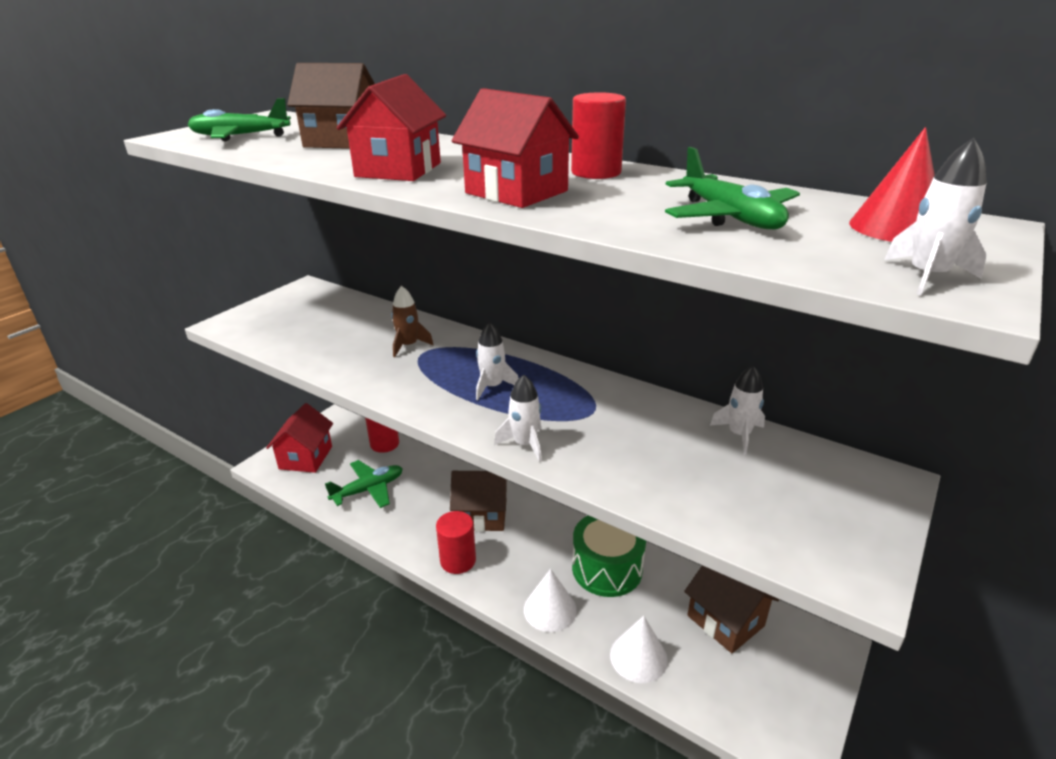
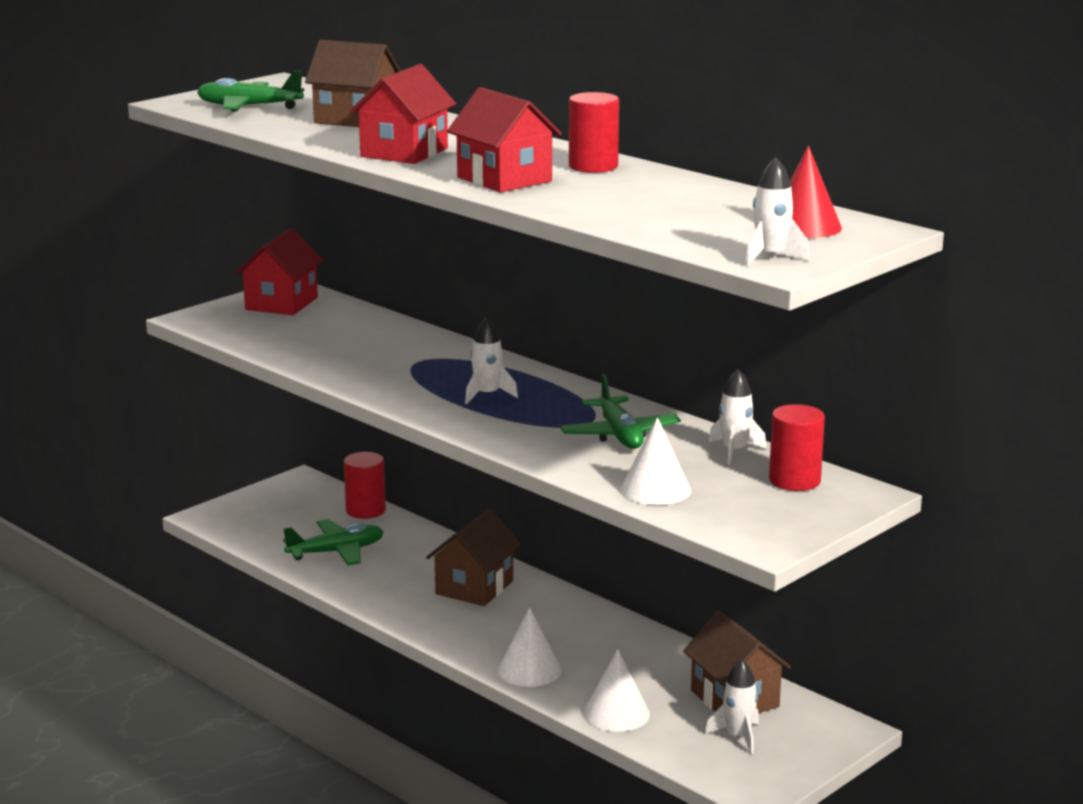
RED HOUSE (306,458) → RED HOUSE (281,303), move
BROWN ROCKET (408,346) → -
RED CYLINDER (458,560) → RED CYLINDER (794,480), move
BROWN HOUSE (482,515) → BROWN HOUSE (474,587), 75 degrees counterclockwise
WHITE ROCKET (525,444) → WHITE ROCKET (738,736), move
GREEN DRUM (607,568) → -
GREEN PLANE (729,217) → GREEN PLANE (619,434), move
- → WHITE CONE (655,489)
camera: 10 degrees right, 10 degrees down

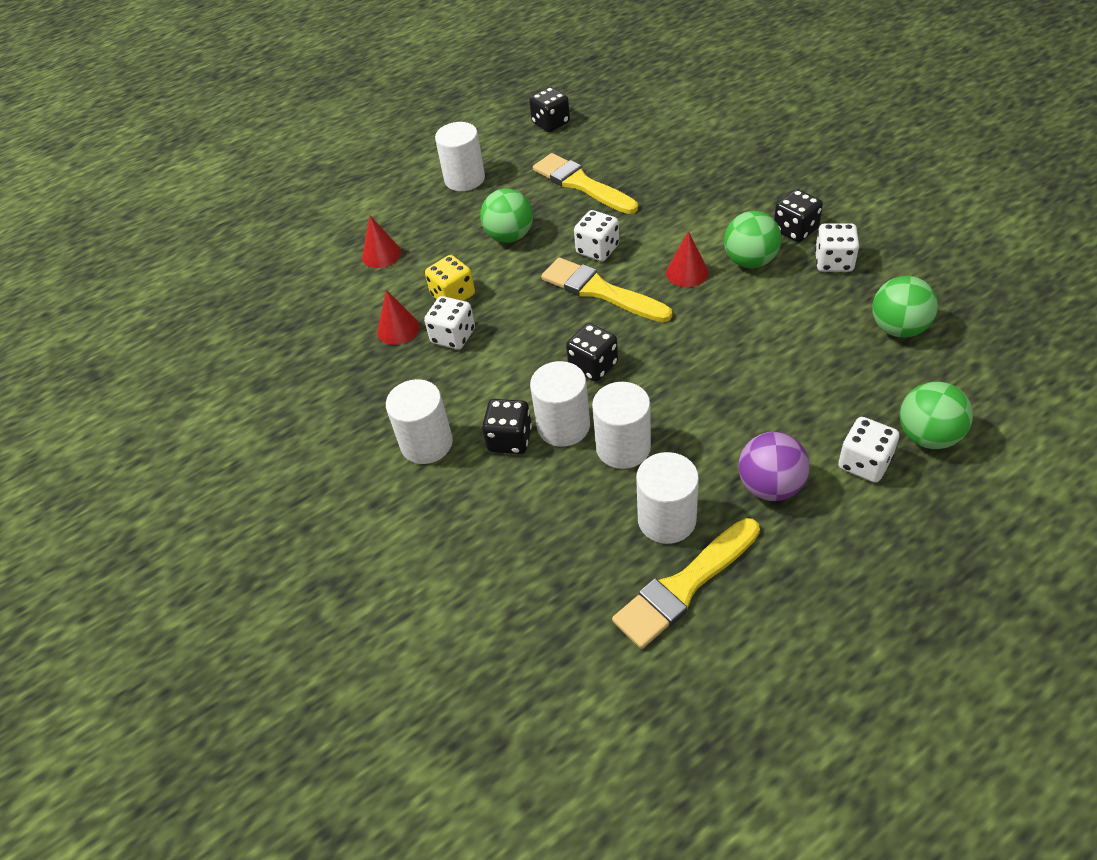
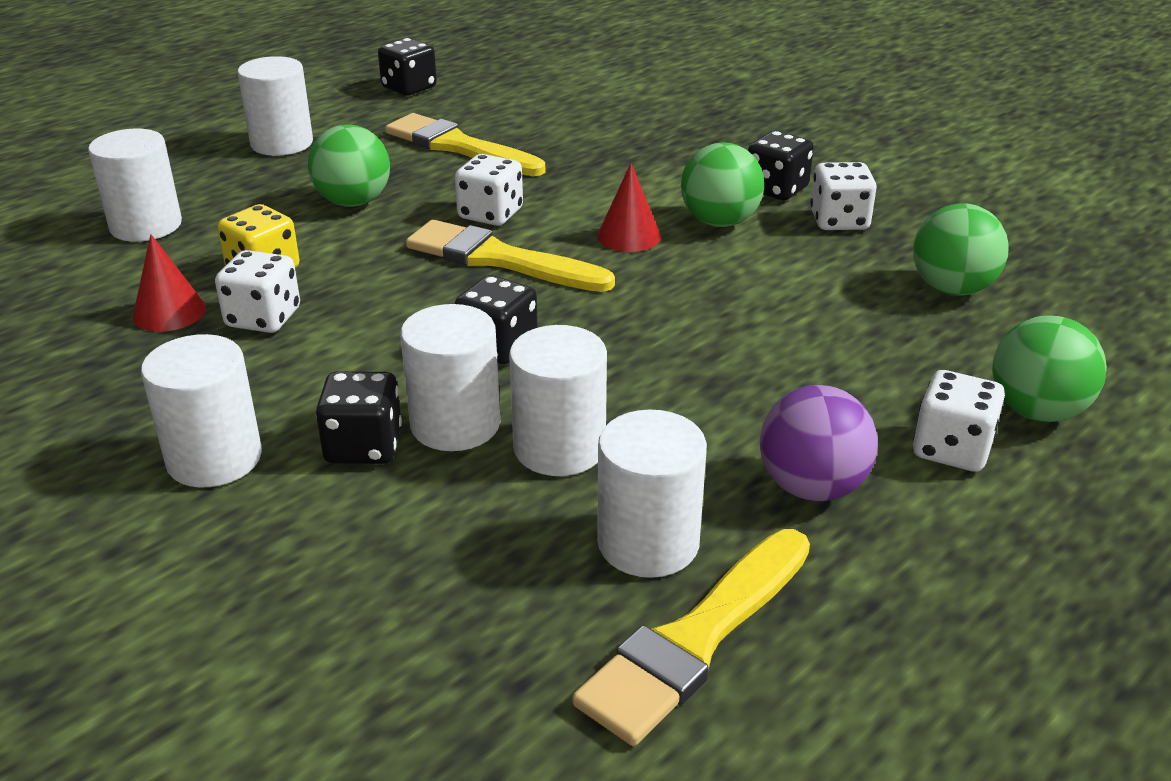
RED CONE (381,254) → WHITE CYLINDER (146,226)
camera: 15 degrees left, 15 degrees down

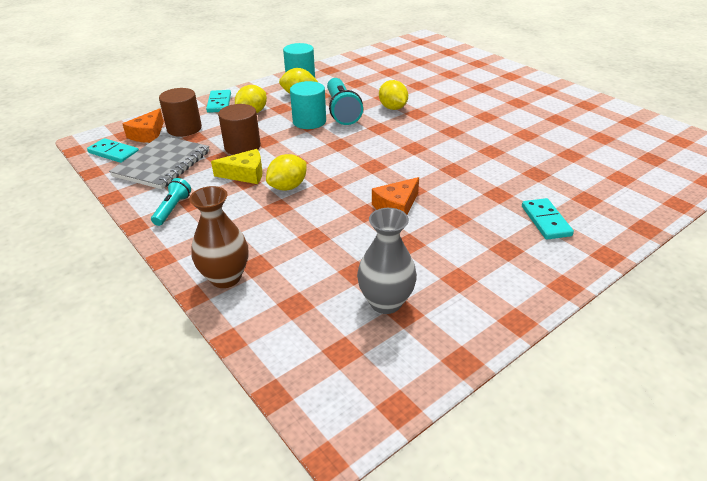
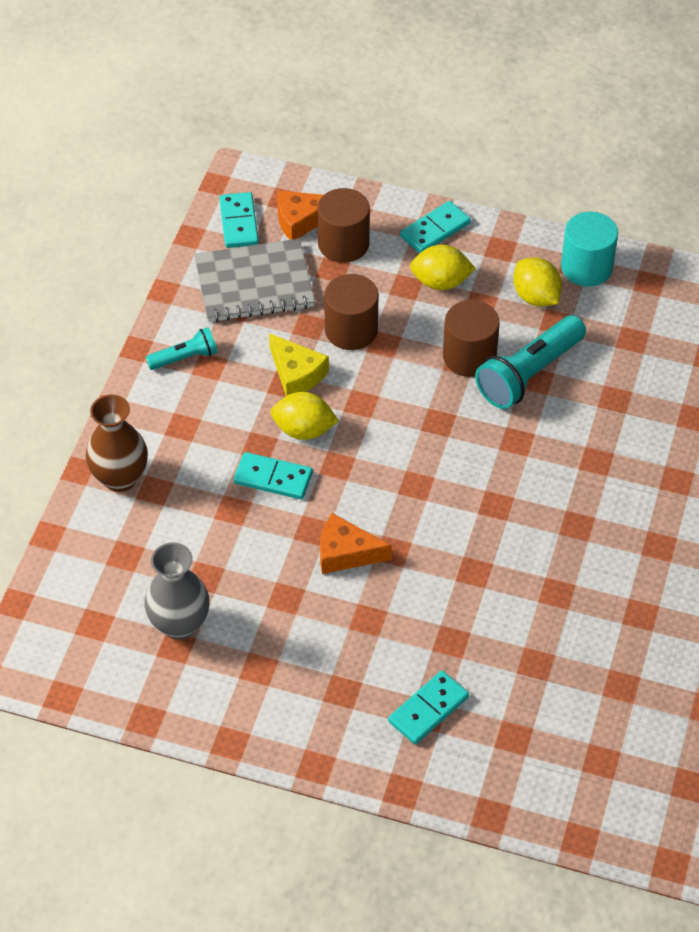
TURQUOISE CYLINDER (309,121) → BROWN CYLINDER (469,356)
YELLOW LEMON (393,108) → -
- → TURQUOISE DOMINO (273,478)
camera: 55 degrees right, 15 degrees up

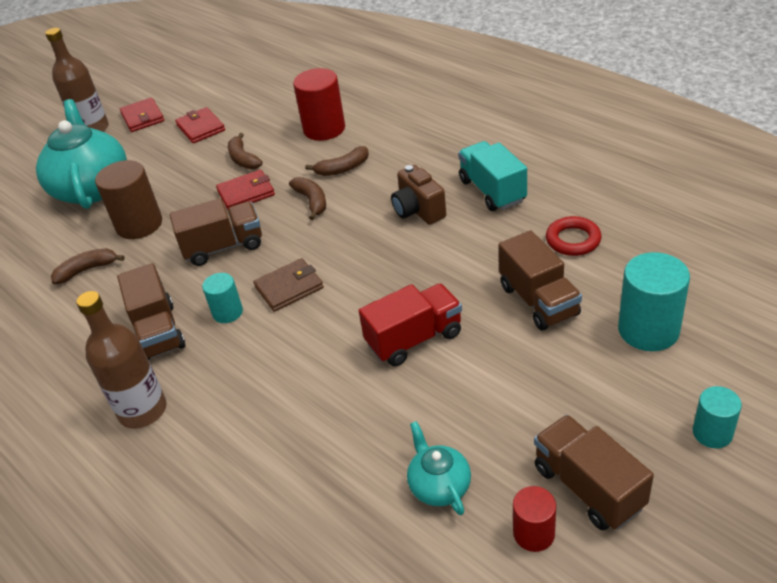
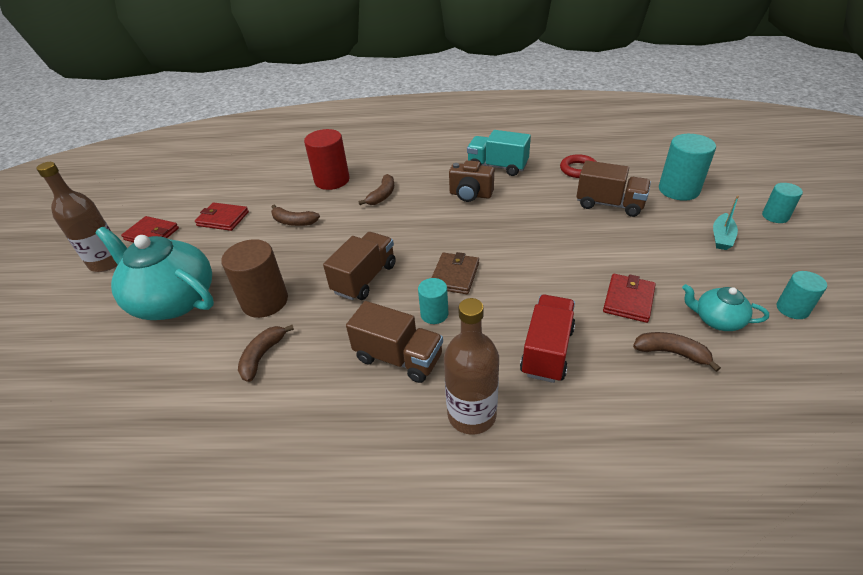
RED WALLET (246,193) → RED WALLET (628,300), move
BROWN BANANA (312,201) → BROWN BANANA (671,353), move
RED TRUCK (414,339) → RED TRUCK (547,351), move
RED CYLINDER (534,533) → TURQUOISE CYLINDER (792,309)
BROWN TRUCK (588,487) → -
- → TURQUOISE BOAT (721,237)
camera: 45 degrees left, 0 degrees up

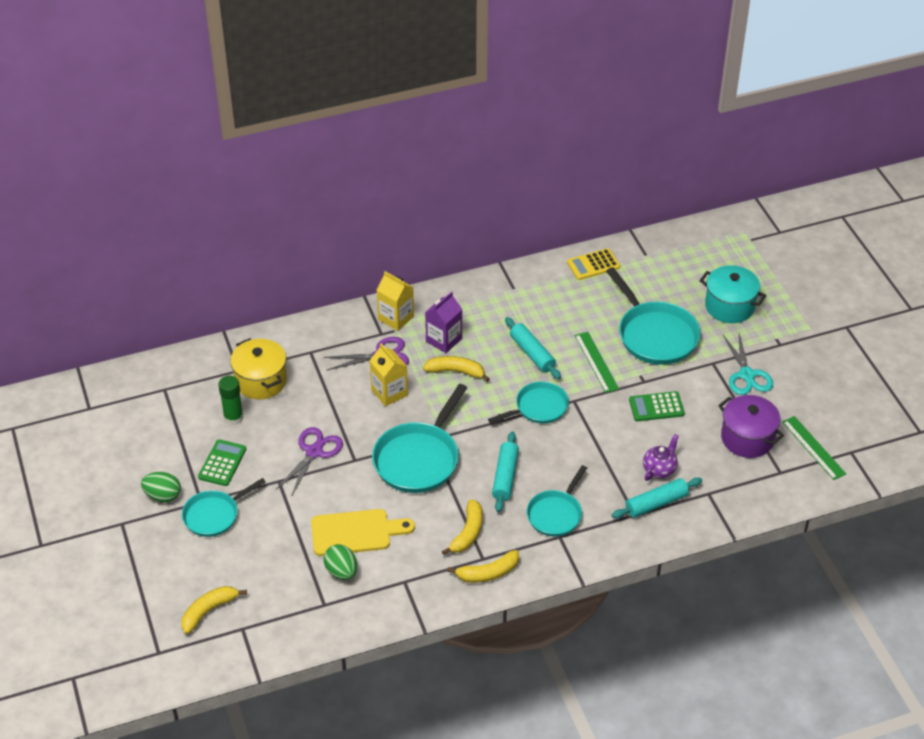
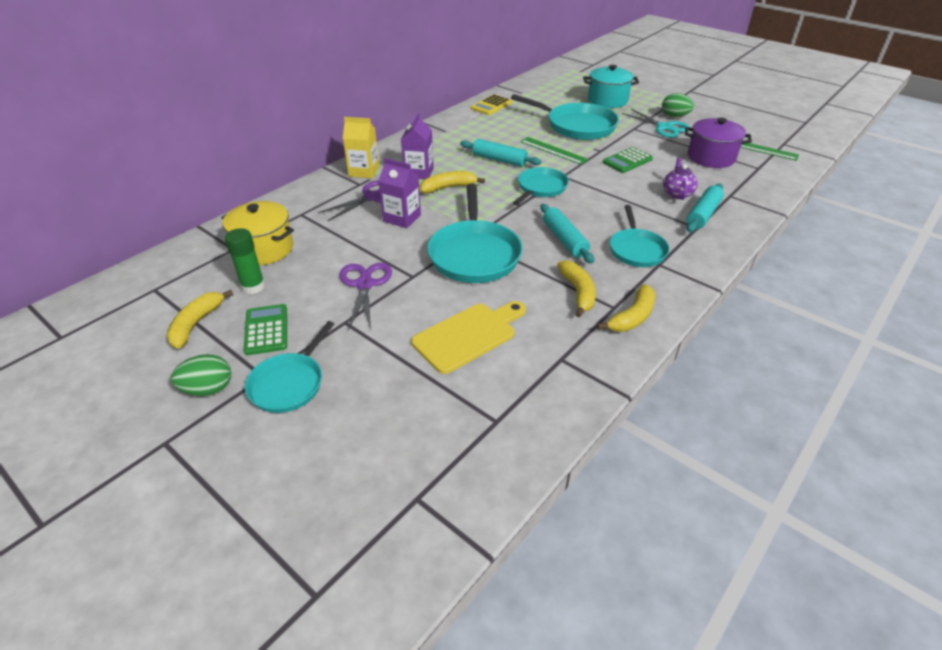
YELLOW BANANA (208,611) → YELLOW BANANA (196,324), move
GREEN EGG (341,571) → GREEN EGG (674,116), move
YELLOW CARTON (389,392) → PURPLE CARTON (402,218)
camera: 30 degrees left, 5 degrees down

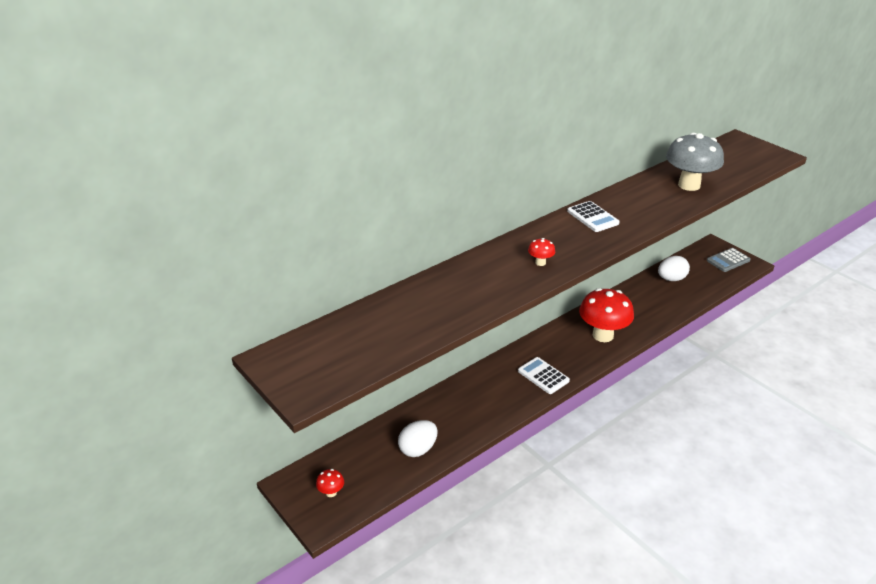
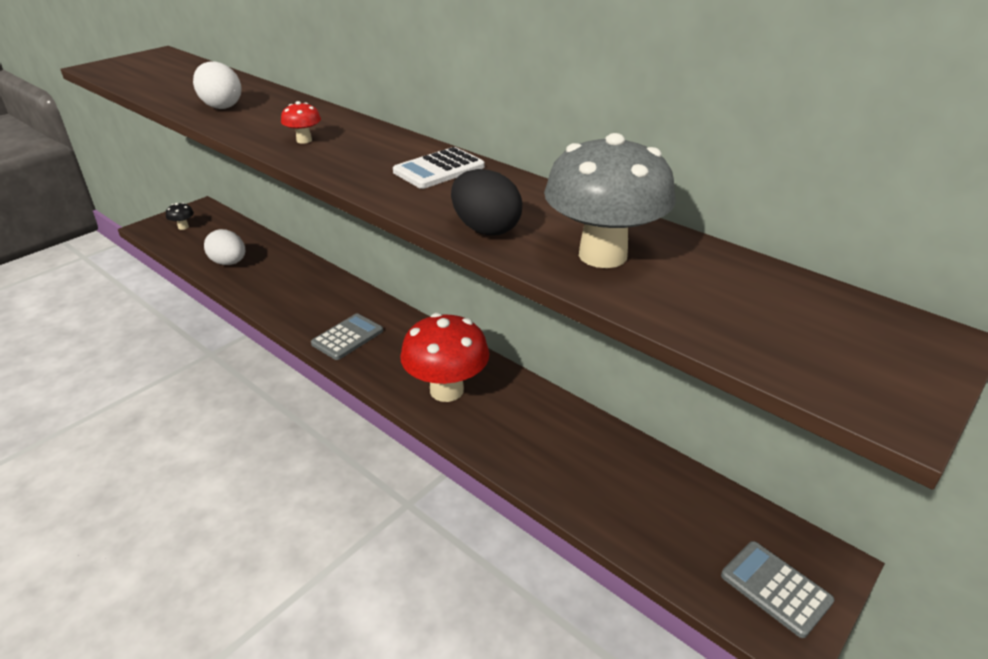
RED MUSHROOM (331,492) → BLACK MUSHROOM (183,227)
WHITE CALCULATOR (543,376) → GREY CALCULATOR (347,337)
WHITE EGG (671,279) → WHITE EGG (221,106), move
- → BLACK EGG (485,229)
camera: 80 degrees right, 0 degrees up

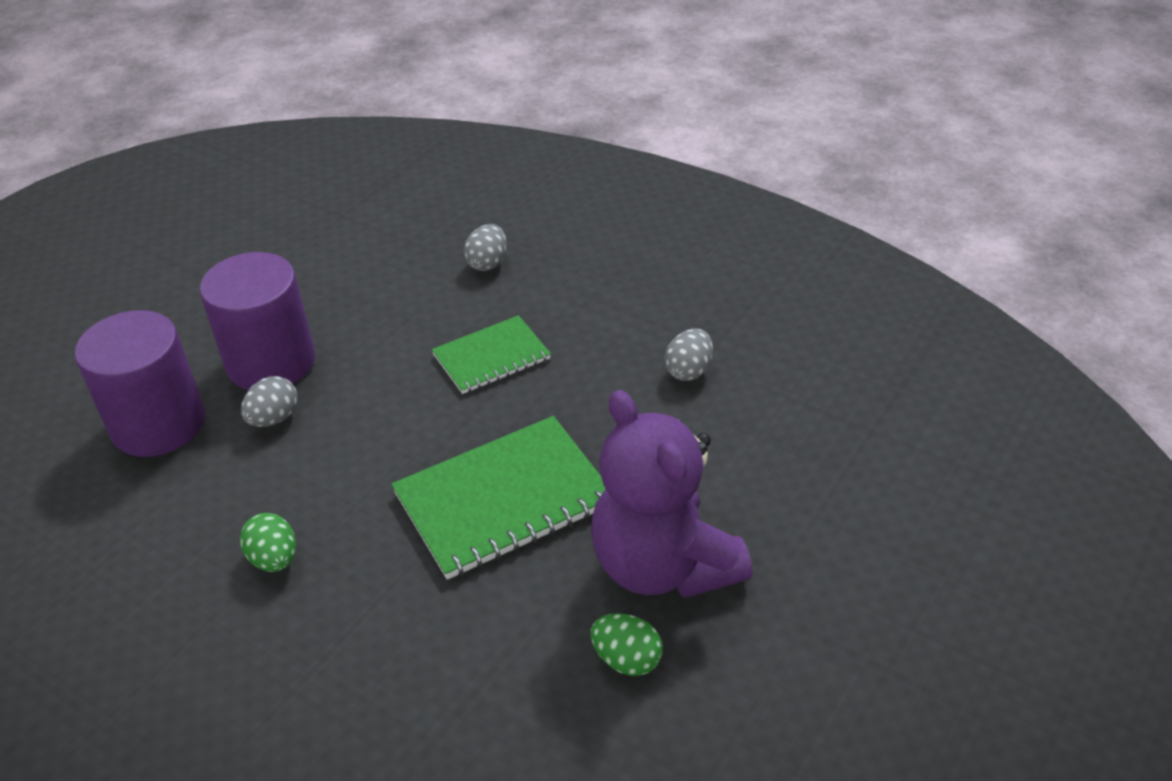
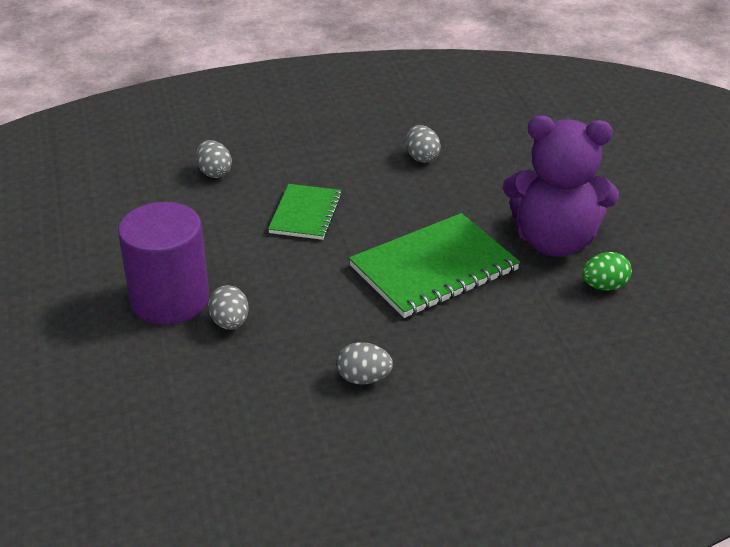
PURPLE CYLINDER (158,424) → -
GREEN EGG (274,559) → GREY EGG (364,379)
GREEN NOTEBOOK (504,499) → GREEN NOTEBOOK (434,268), 45 degrees clockwise
camera: 50 degrees left, 5 degrees down

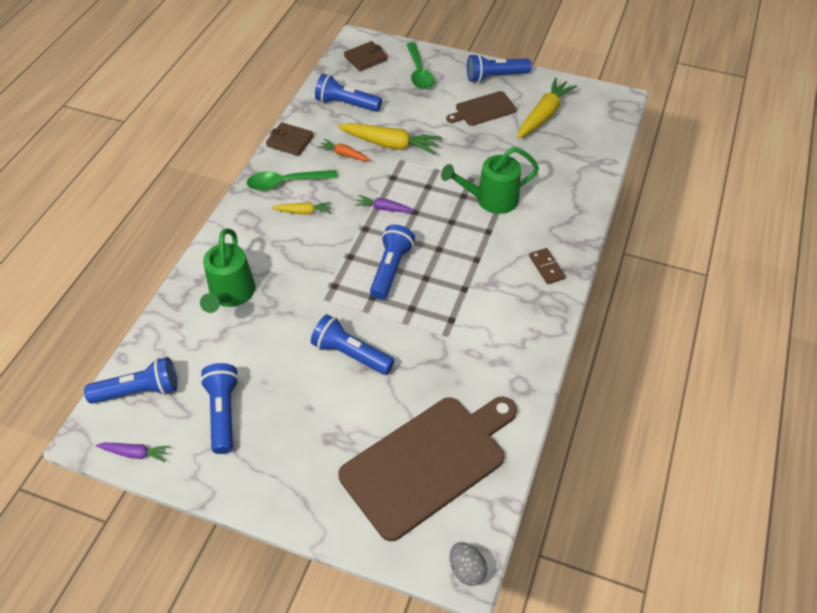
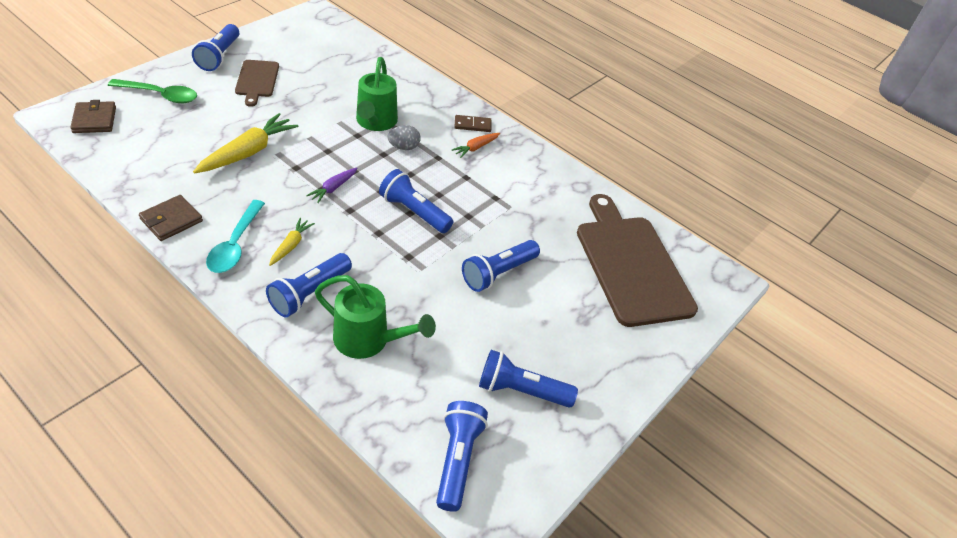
PURPLE CARROT (135,453) → -
GREEN SPOON (286,183) → TURQUOISE SPOON (235,244)
BLUE FLASHLIGHT (346,104) → BLUE FLASHLIGHT (309,293), move
ORANGE CARROT (344,154) → ORANGE CARROT (476,148), move
GREY EGG (466,569) → GREY EGG (404,147), move
YELLOW CARROT (543,115) → -
camera: 75 degrees left, 5 degrees down

